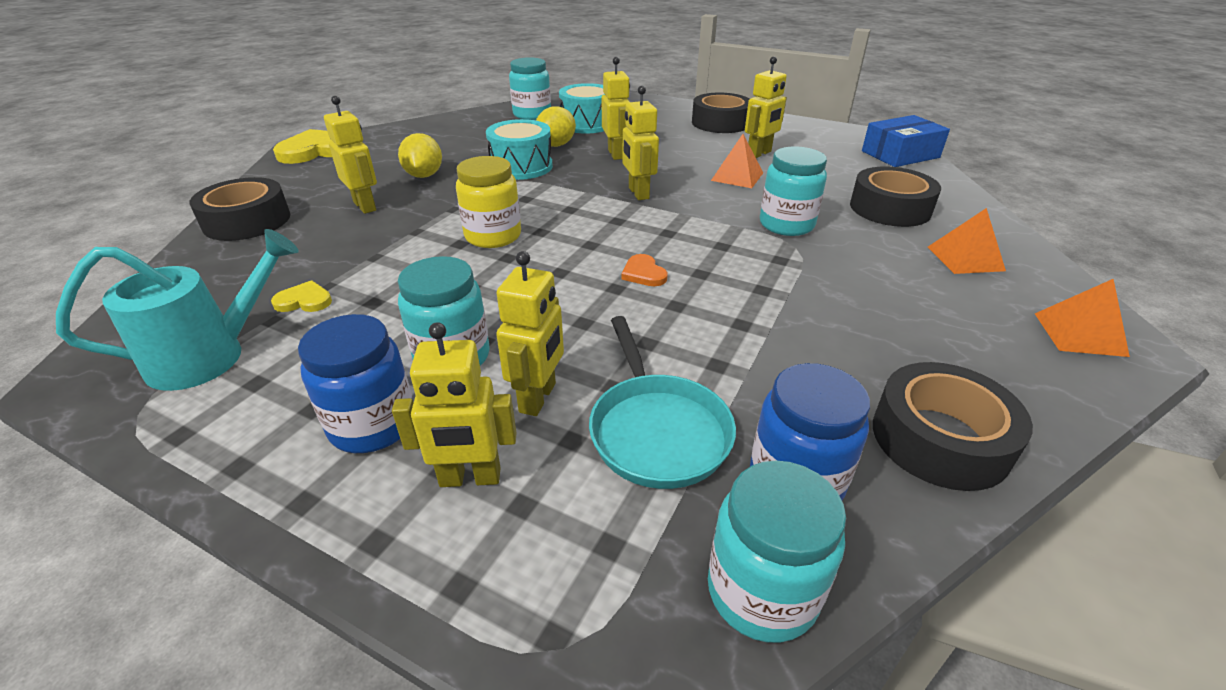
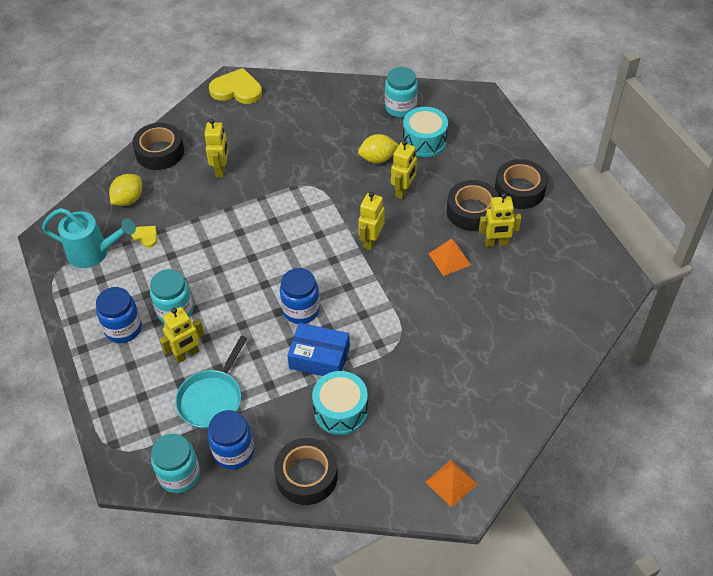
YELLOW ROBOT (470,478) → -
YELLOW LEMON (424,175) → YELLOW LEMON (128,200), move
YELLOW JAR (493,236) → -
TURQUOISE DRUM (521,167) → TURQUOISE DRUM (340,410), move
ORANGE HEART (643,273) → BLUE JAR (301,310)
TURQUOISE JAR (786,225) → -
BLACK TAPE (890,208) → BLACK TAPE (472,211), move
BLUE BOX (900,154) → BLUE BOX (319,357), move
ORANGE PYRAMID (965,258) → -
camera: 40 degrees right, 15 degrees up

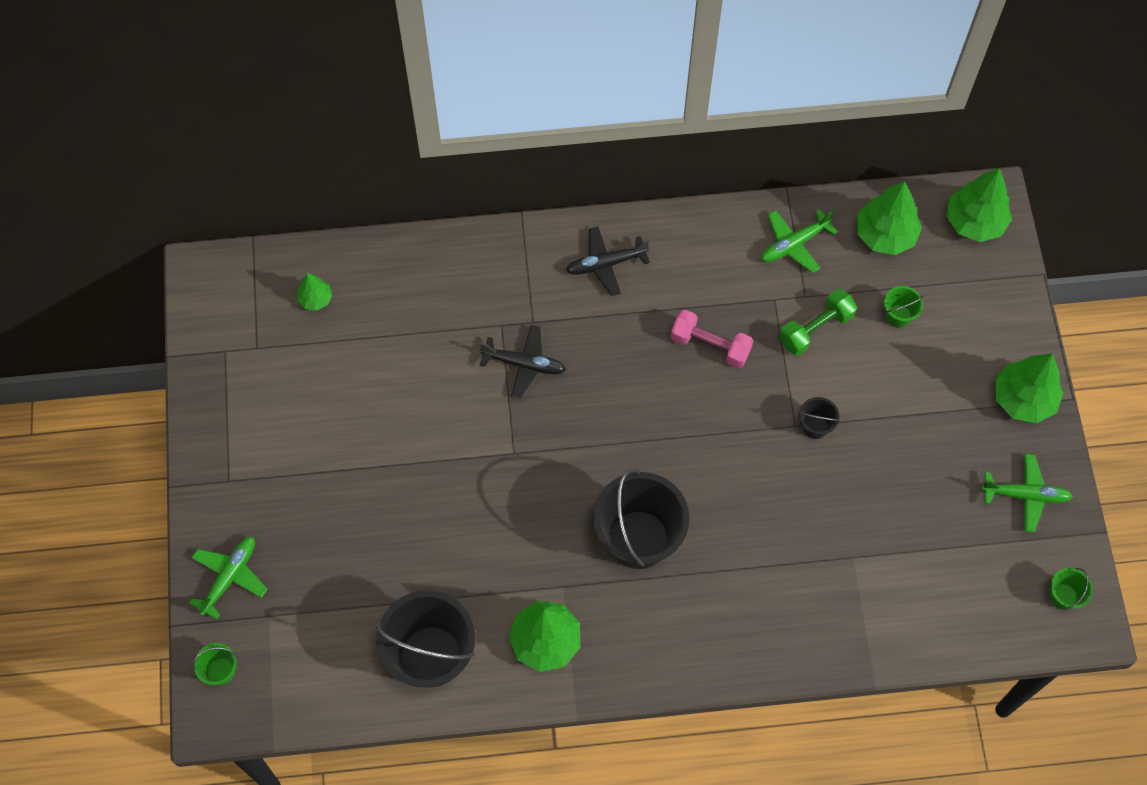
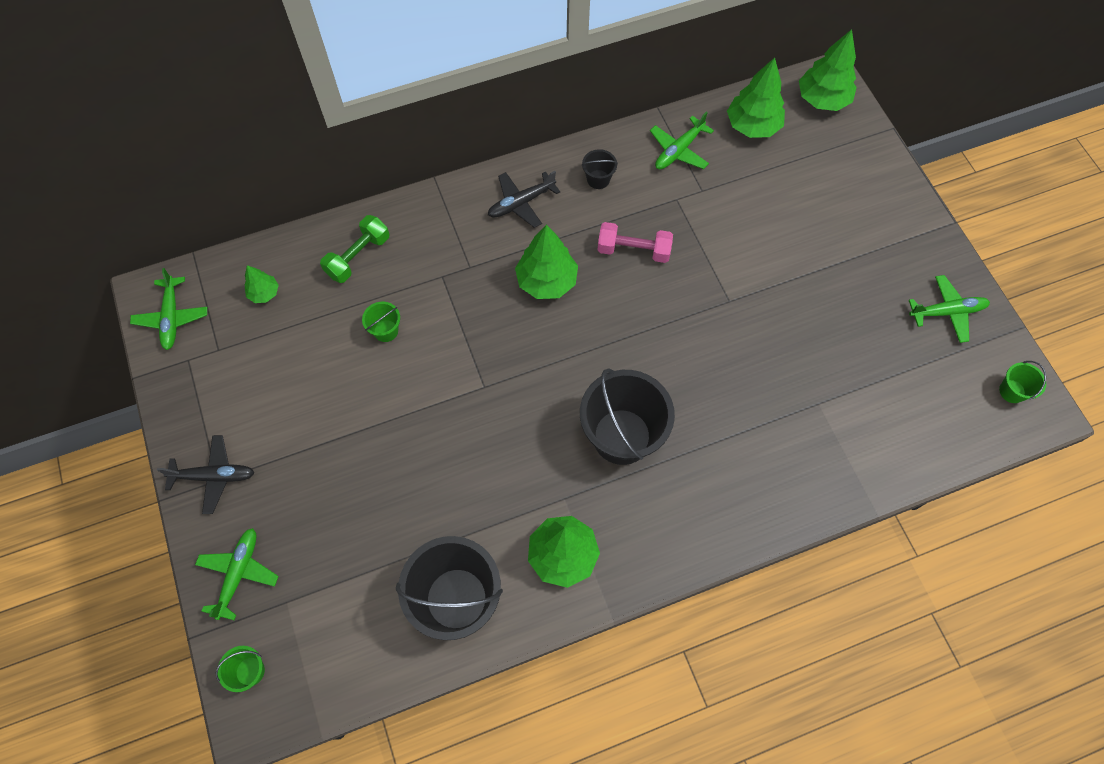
BLACK PLANE (524,364) → BLACK PLANE (213,476), move
GREEN DUMBBELL (815,329) → GREEN DUMBBELL (358,256), move
BLACK BUCKET (815,426) → BLACK BUCKET (598,179), move
GREEN BUCKET (898,316) → GREEN BUCKET (386,331), move
GREEN TREE (1023,399) → GREEN TREE (546,281), move
- → GREEN PLANE (172,317)
camera: 15 degrees left, 0 degrees up

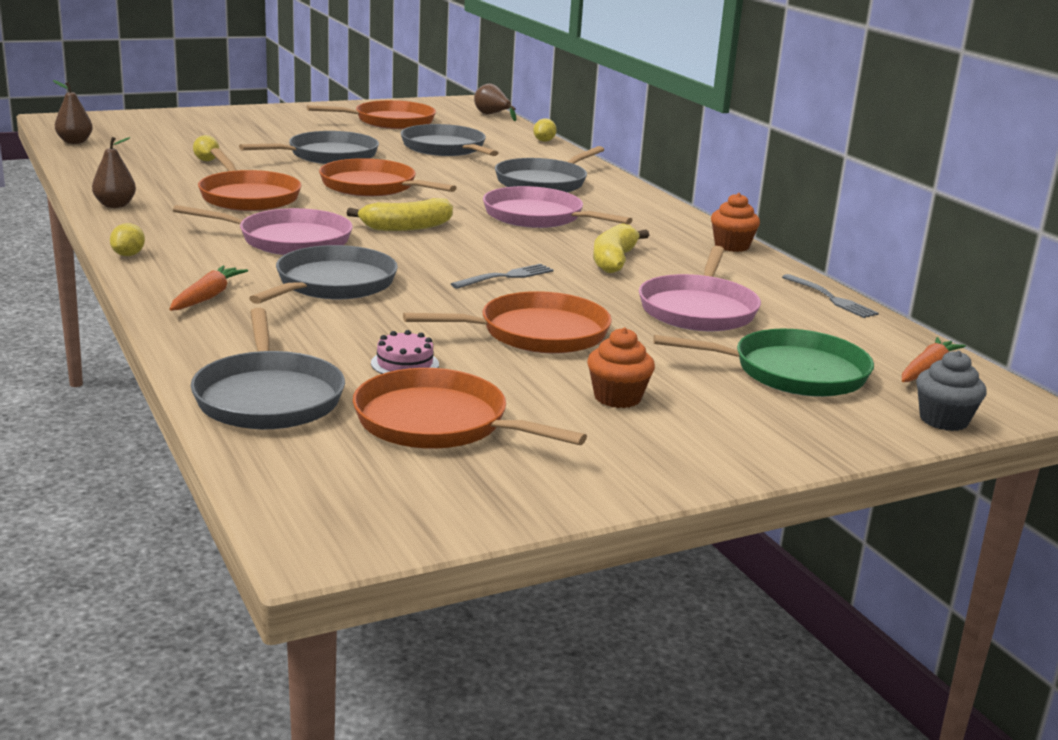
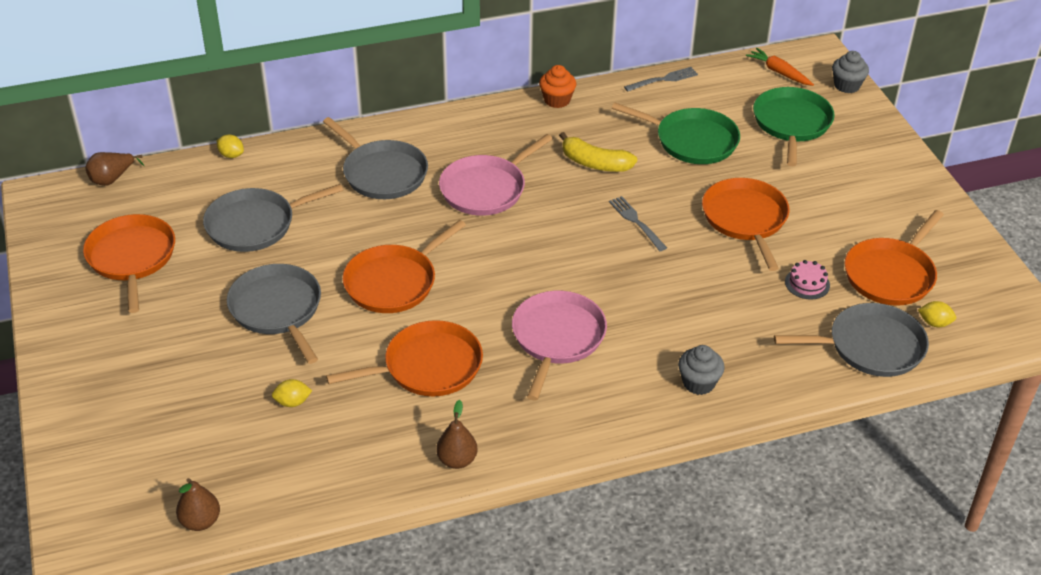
YELLOW LEMON (128,255) → YELLOW LEMON (934,323), move
ORANGE CARROT (207,297) → GREY CUPCAKE (698,383)
GREY PAN (332,284) → -
YELLOW BANANA (406,227) → -
ORANGE CUPCAKE (617,398) → -
PINK PAN (698,309) → GREEN PAN (692,141)
camera: 80 degrees left, 20 degrees up

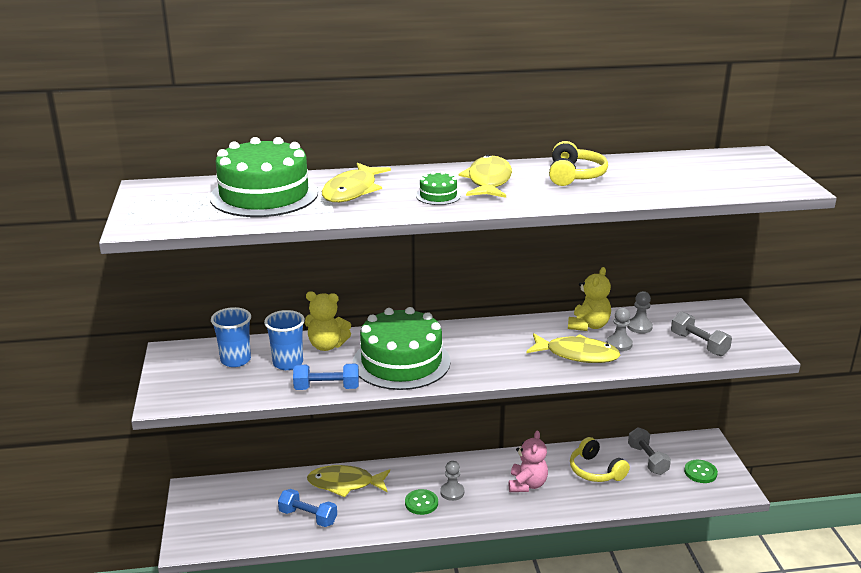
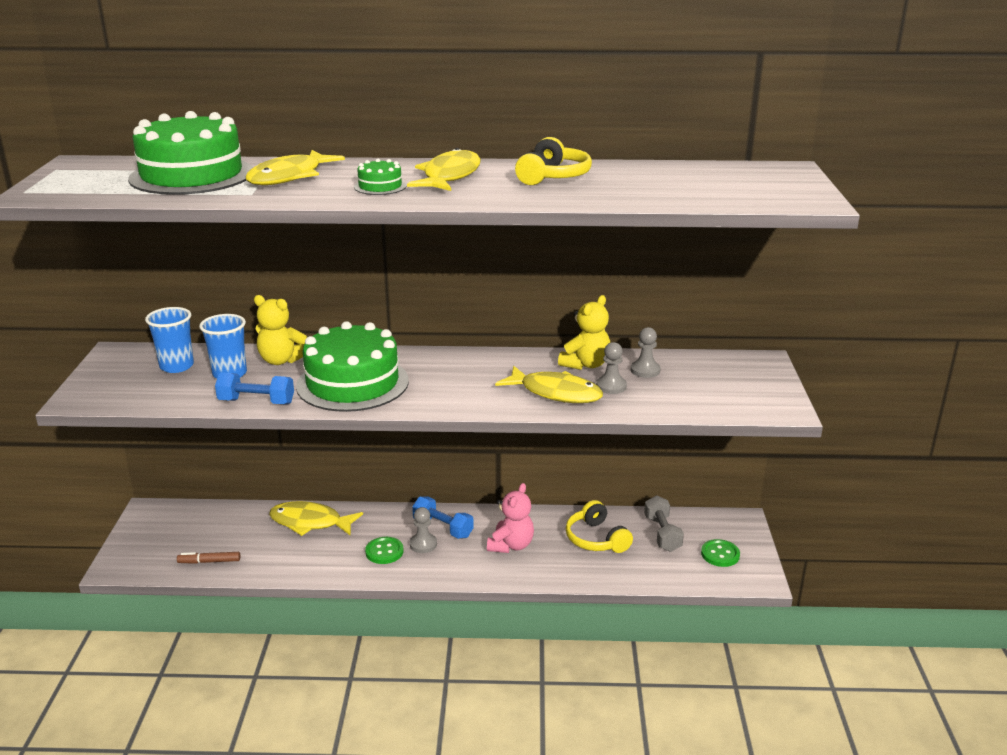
BLUE DUMBBELL (308,517) → BLUE DUMBBELL (443,528), move
GREY DUMBBELL (699,344) → -
- → BROWN MARKER (209,562)
camera: 10 degrees right, 0 degrees up

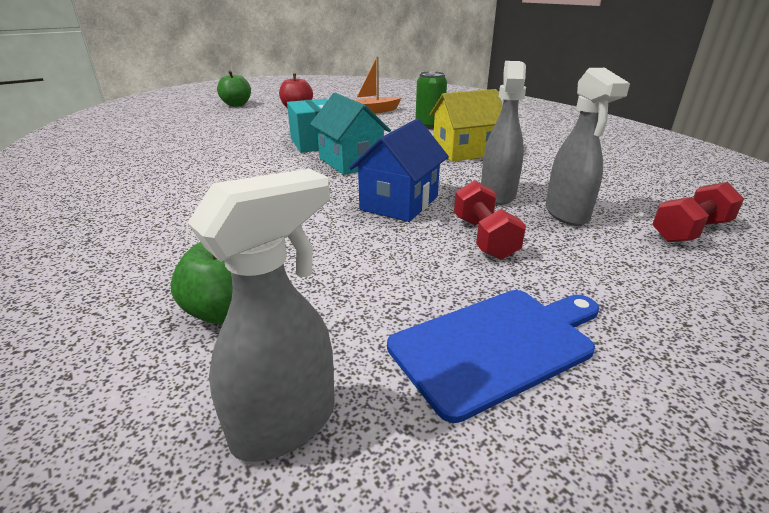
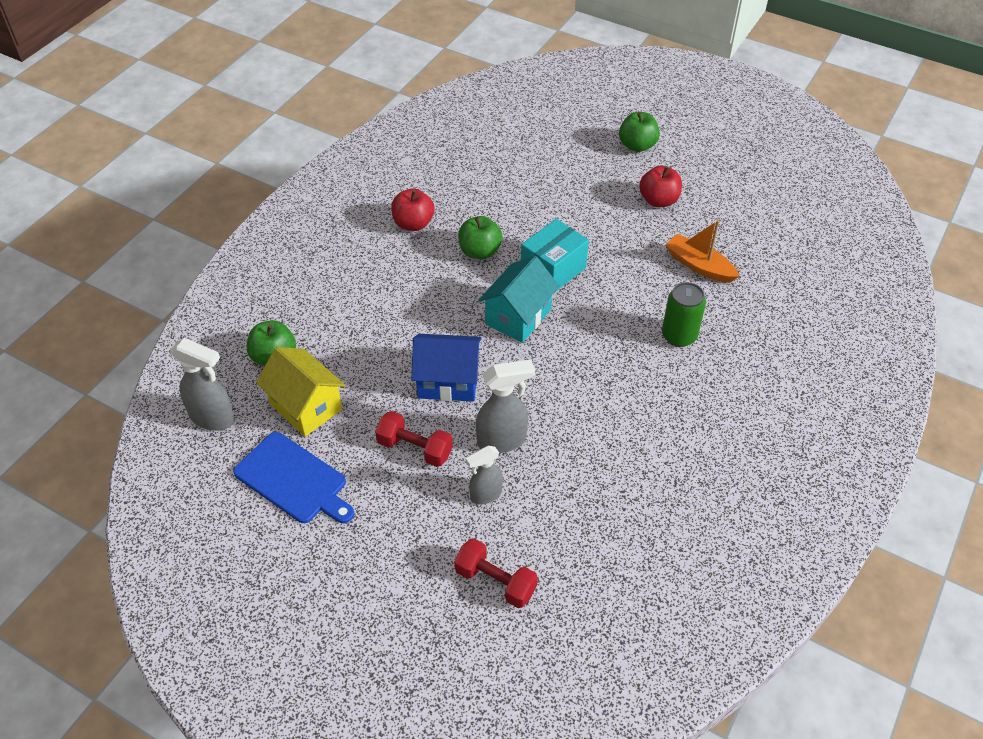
YELLOW HOUSE (464,152) → YELLOW HOUSE (306,406), move
RED DUMBBELL (484,238) → RED DUMBBELL (415,448), 60 degrees clockwise
GREY SPRAY BOTTLE (567,214) → GREY SPRAY BOTTLE (485,494), x0.66
- → RED APPLE (413,224)
- → GREEN APPLE (480,251)
camera: 65 degrees right, 20 degrees up

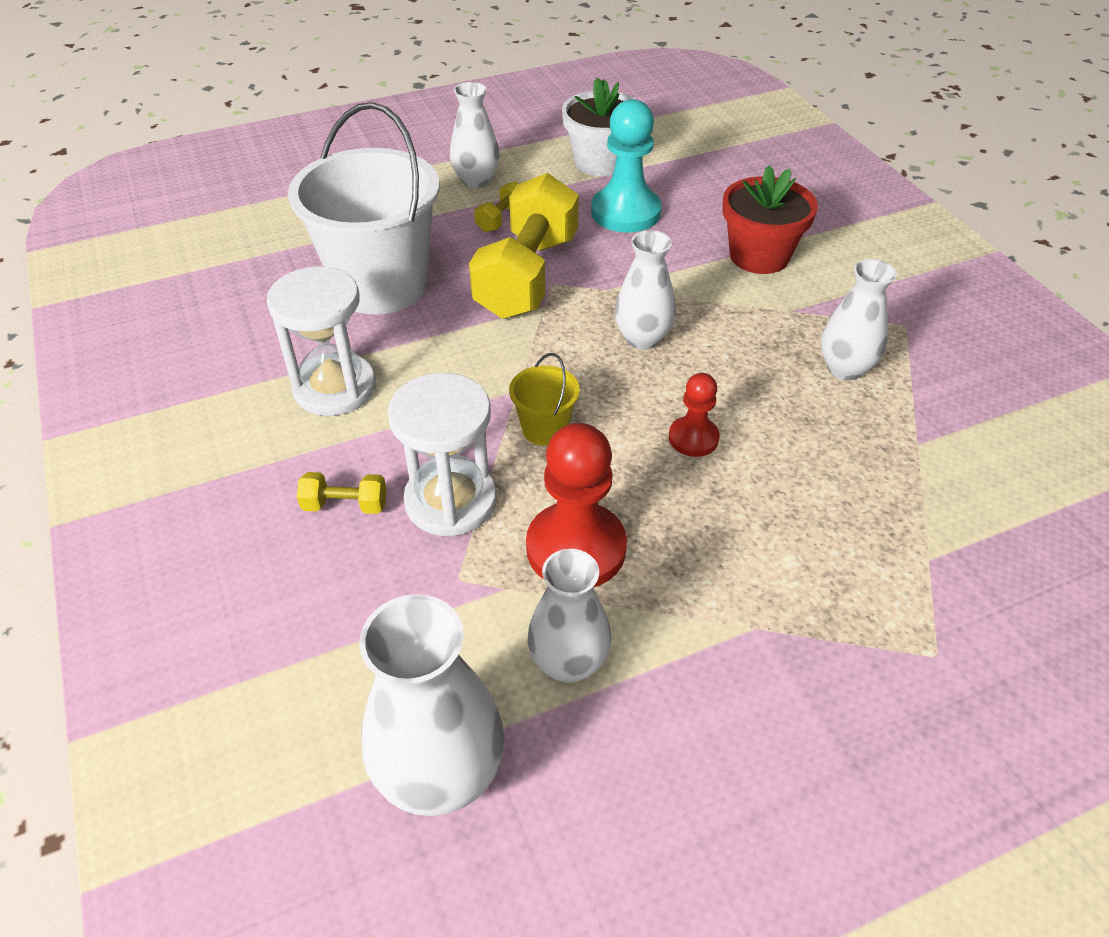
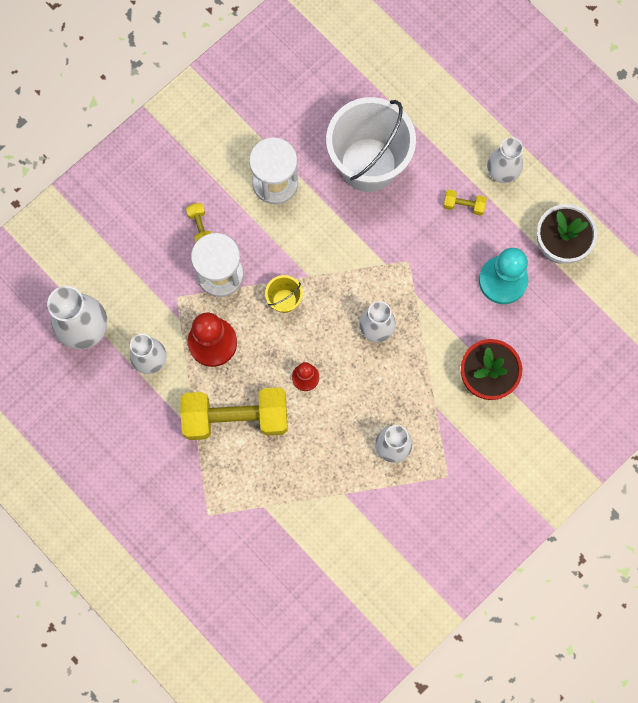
YELLOW DUMBBELL (527,276) → YELLOW DUMBBELL (236,418), move
camera: 70 degrees right, 30 degrees up

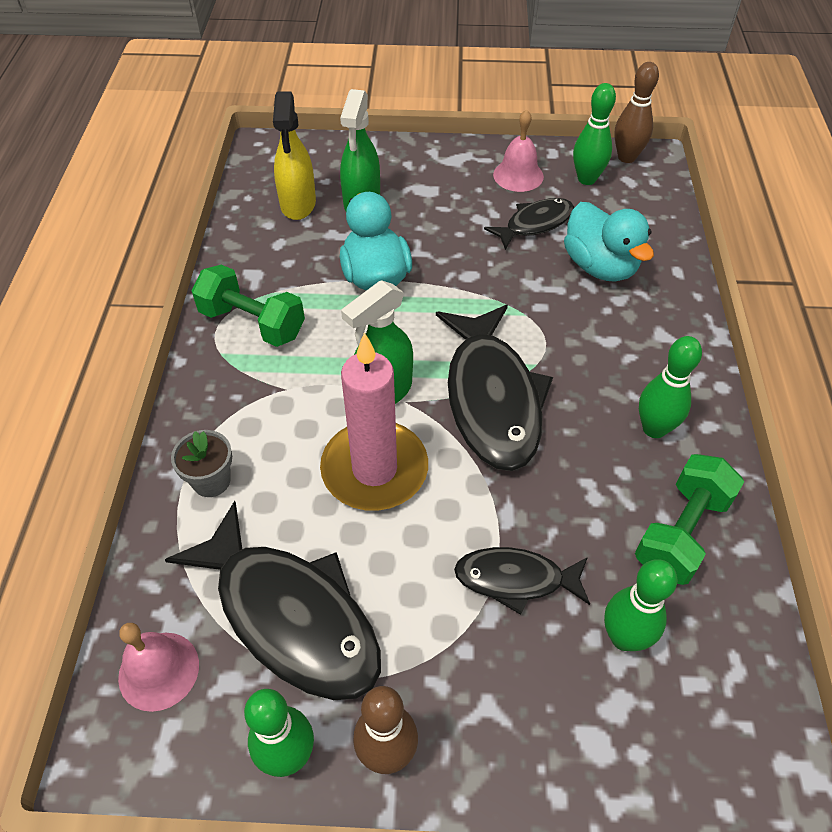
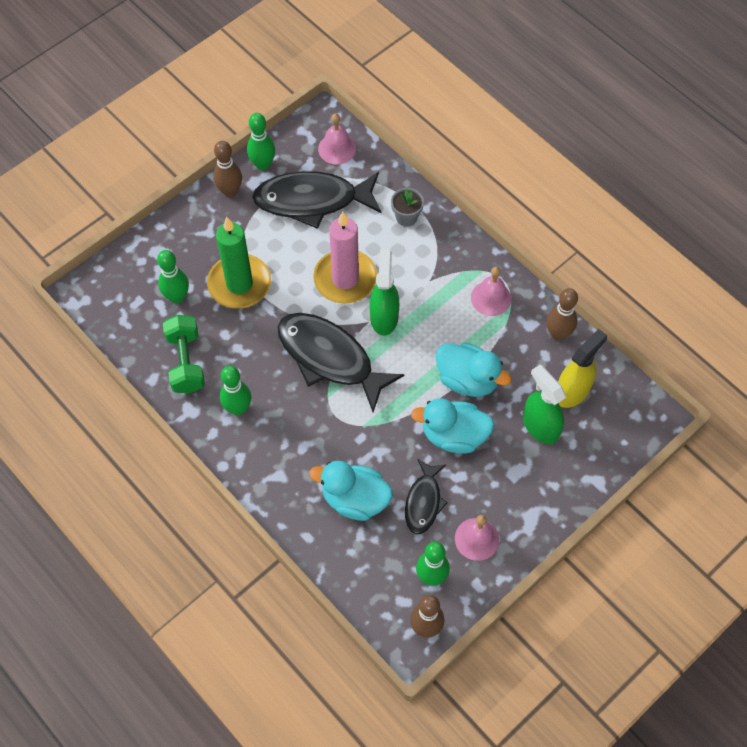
GREEN DUMBBELL (252,323) → PINK BELL (491,298)
YELLOW SPRAY BOTTLE (298,204) → YELLOW SPRAY BOTTLE (572,391), 90 degrees clockwise
BLACK FISH (515,579) → GREEN CANDLE (239,284)
- → TURQUOISE DUCK (454,435)
- → BROWN BOWLING PIN (558,334)
camera: 135 degrees right, 10 degrees up

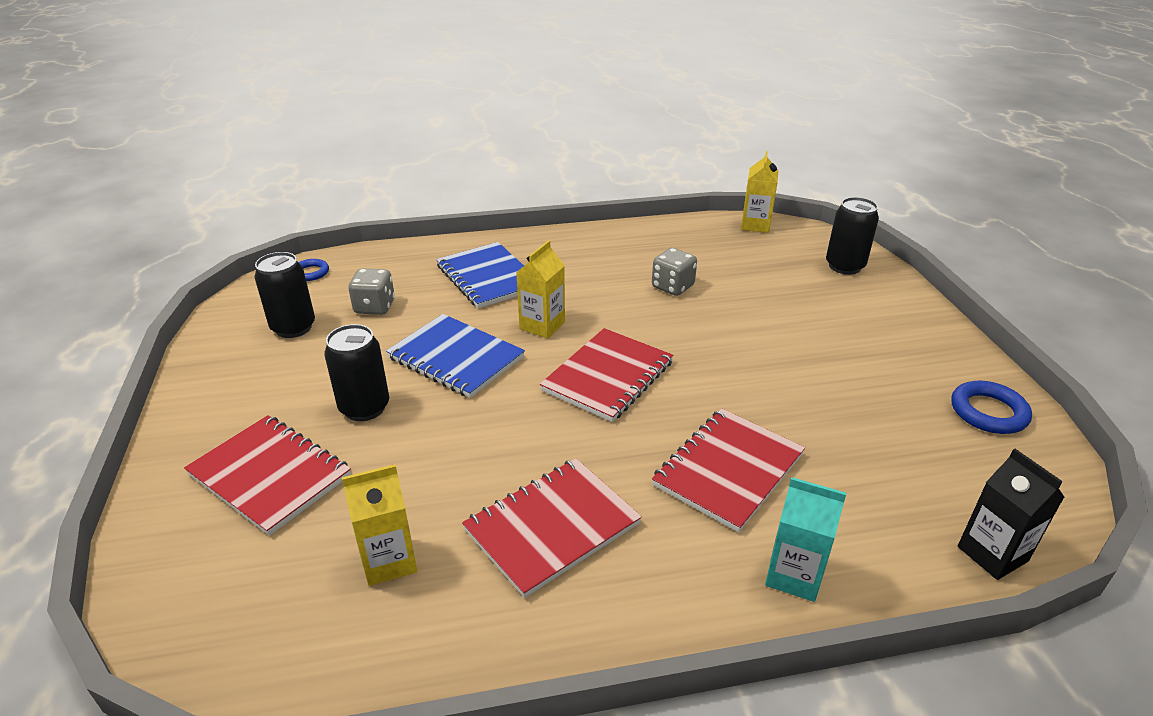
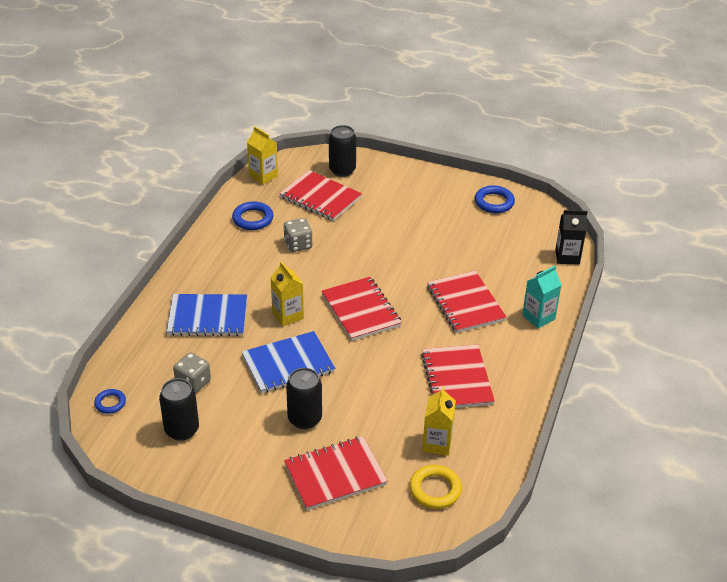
- → BLUE RING (253,219)
- → RED NOTEBOOK (320,197)
- → YELLOW RING (435,489)
camera: 60 degrees left, 5 degrees up

